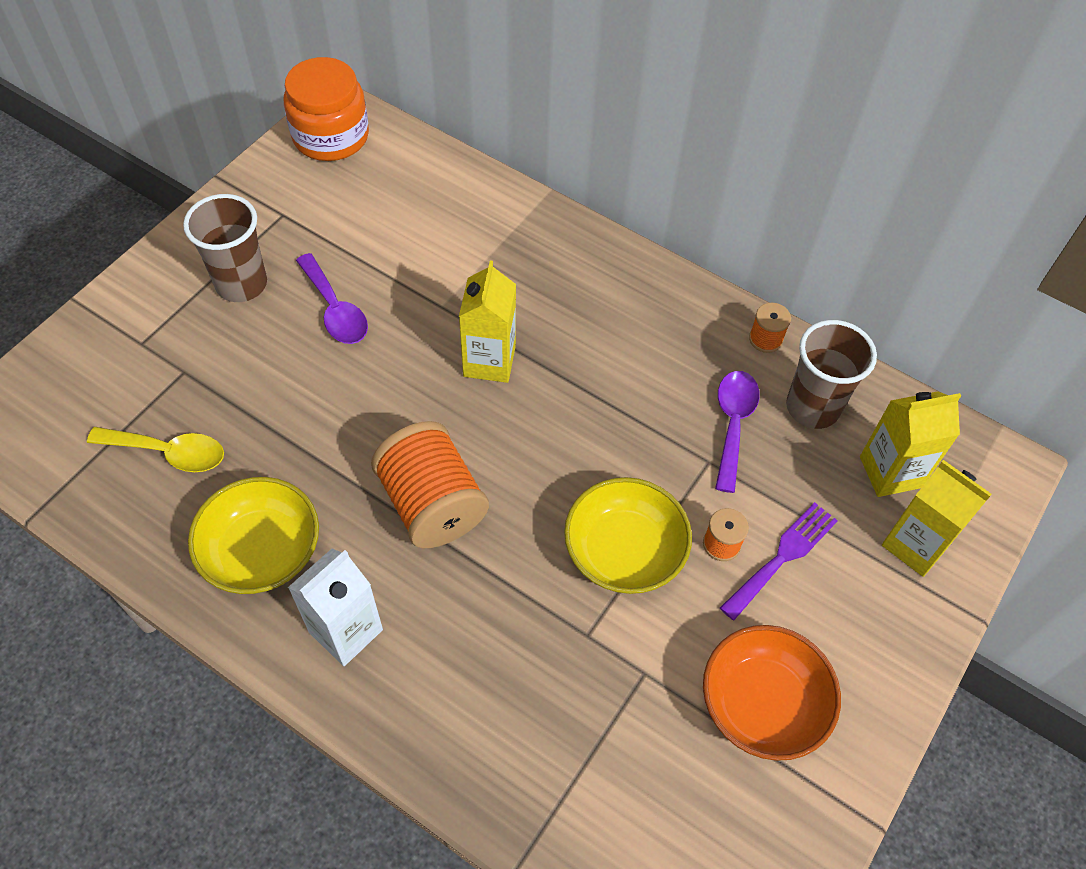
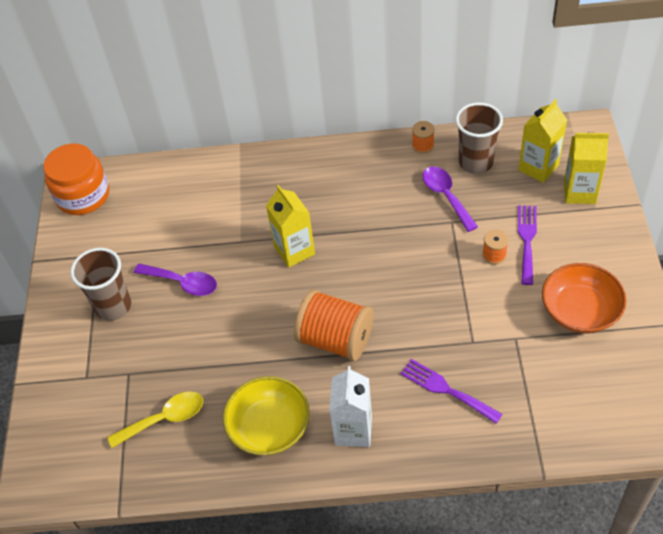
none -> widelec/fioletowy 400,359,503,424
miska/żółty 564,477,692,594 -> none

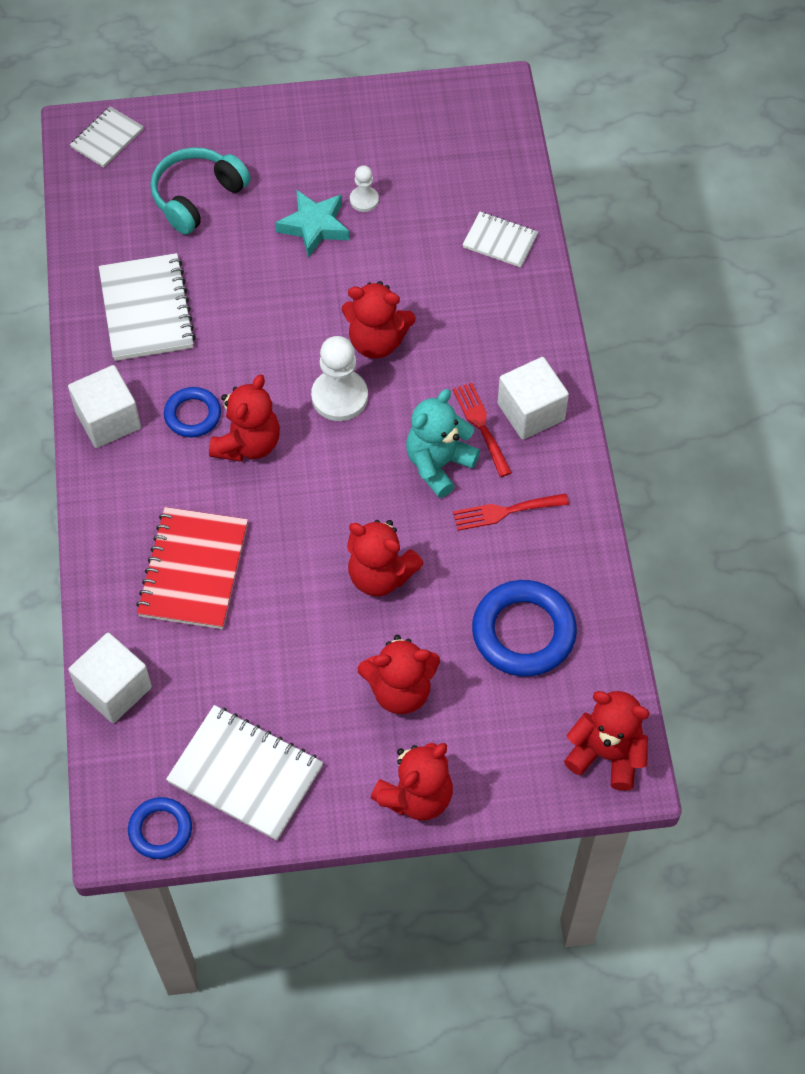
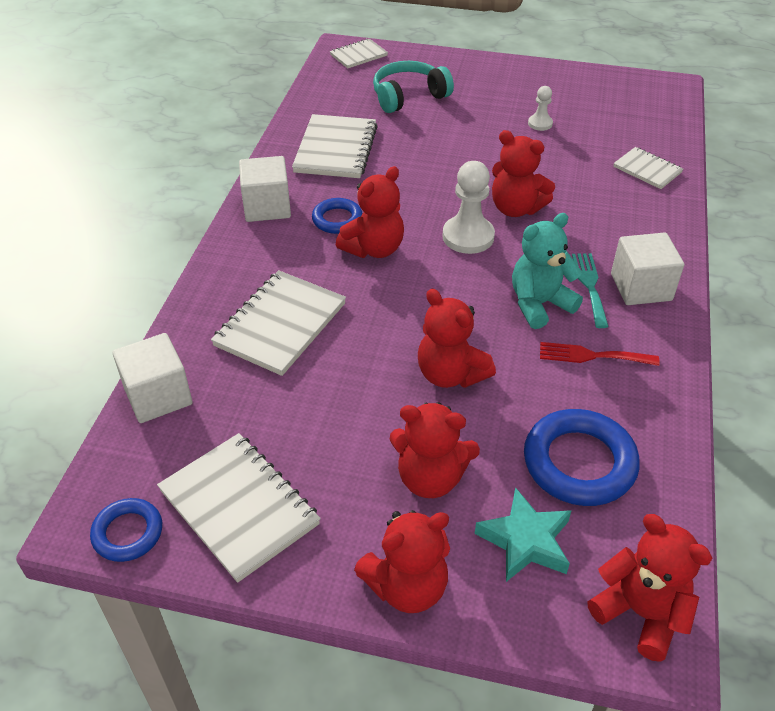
zeszyt/czerwony 136,507,248,629 -> zeszyt/biały 211,270,346,376
gwiazda/turkusowy 275,190,349,258 -> gwiazda/turkusowy 475,487,572,582, shifted
widelec/czerwony 453,383,512,477 -> widelec/turkusowy 572,253,609,328

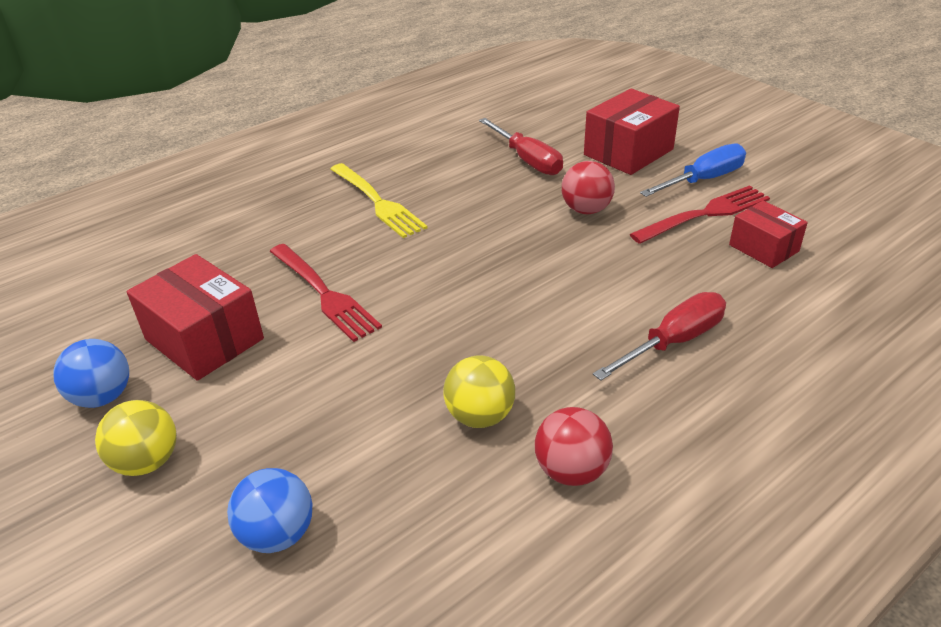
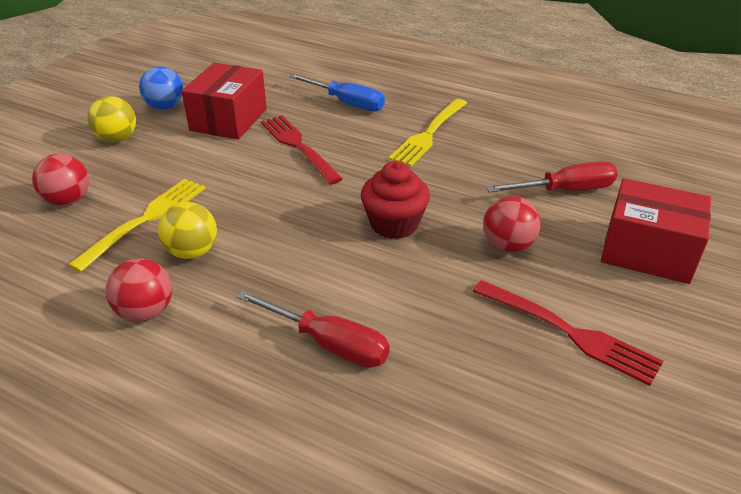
piłka/niebieski 227,468,312,553 -> piłka/czerwony 32,154,89,206
none -> widelec/żółty 68,179,205,272
widelec/czerwony 270,244,382,342 -> widelec/czerwony 261,115,343,185, 120 degrees clockwise
śrubokręt/niebieski 640,143,746,197 -> śrubokręt/niebieski 289,74,385,112, shifted
none -> muffinka/czerwony 361,161,430,239
śrubokręt/czerwony 479,118,563,175 -> śrubokręt/czerwony 486,161,618,193, 135 degrees counterclockwise
pudełko/czerwony 729,200,808,268 -> none

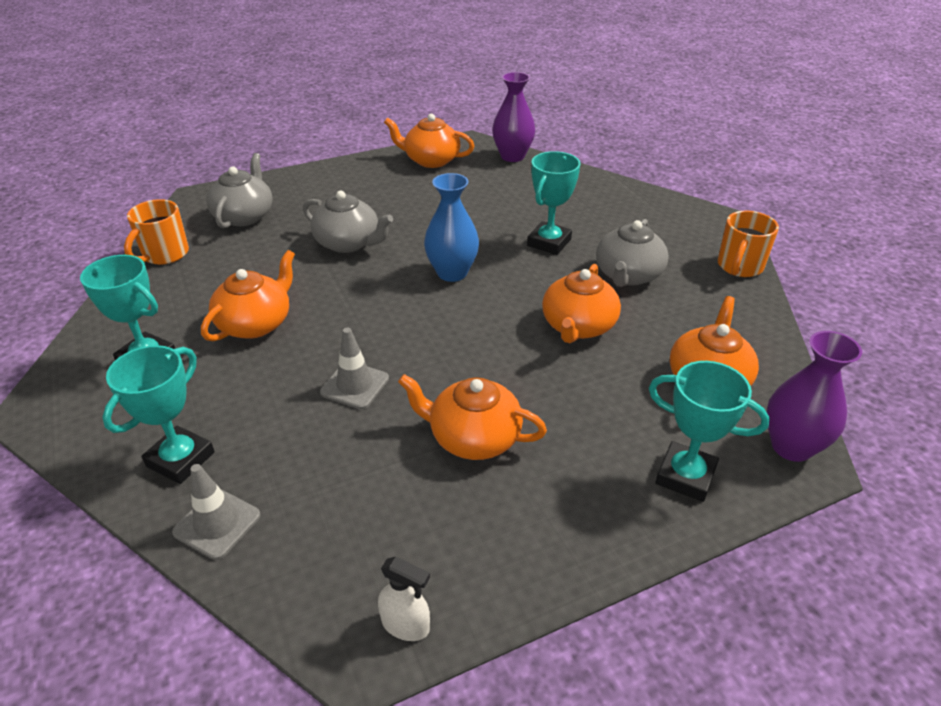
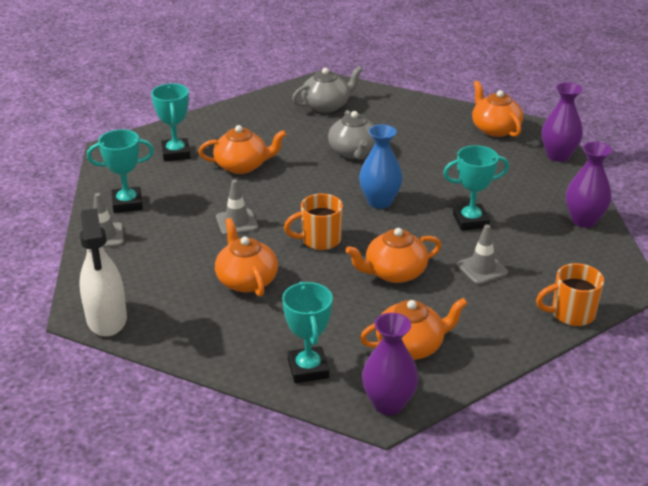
spryskiwacz/biały 378,556,430,641 -> spryskiwacz/biały 80,208,127,337, x2.07
kubek/pomarańczowy 124,199,189,265 -> kubek/pomarańczowy 284,194,343,250, shifted
imbryk/szary 596,219,669,287 -> pachołek/szary 457,225,508,285
none -> wazon/fioletowy 566,142,612,228

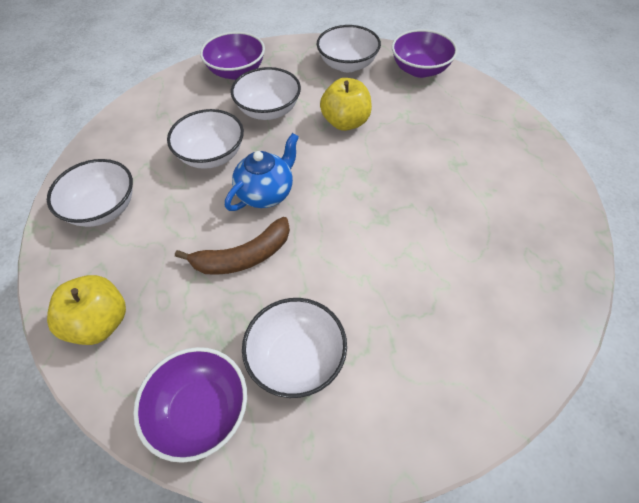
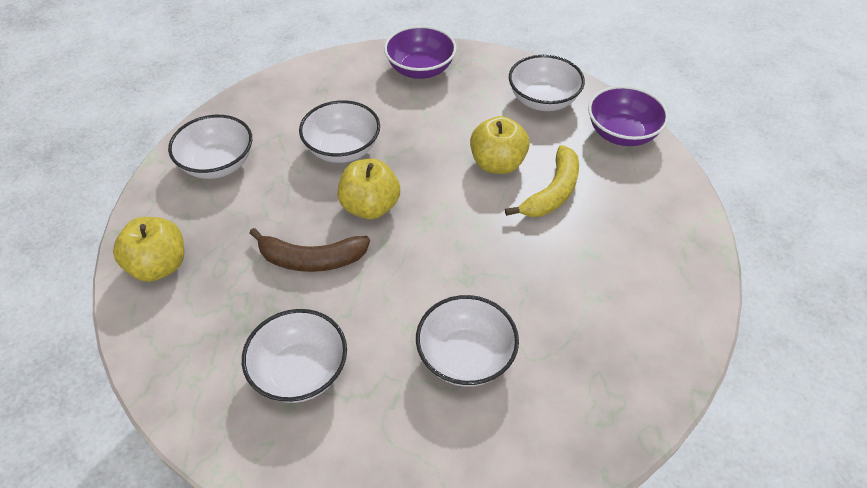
imbryk/niebieski 225,133,299,211 -> jabłko/żółty 337,159,400,219
miska/biały 231,67,301,120 -> miska/biały 416,295,519,387, shifted
none -> banan/żółty 505,145,579,217
miska/fioletowy 133,347,247,463 -> none

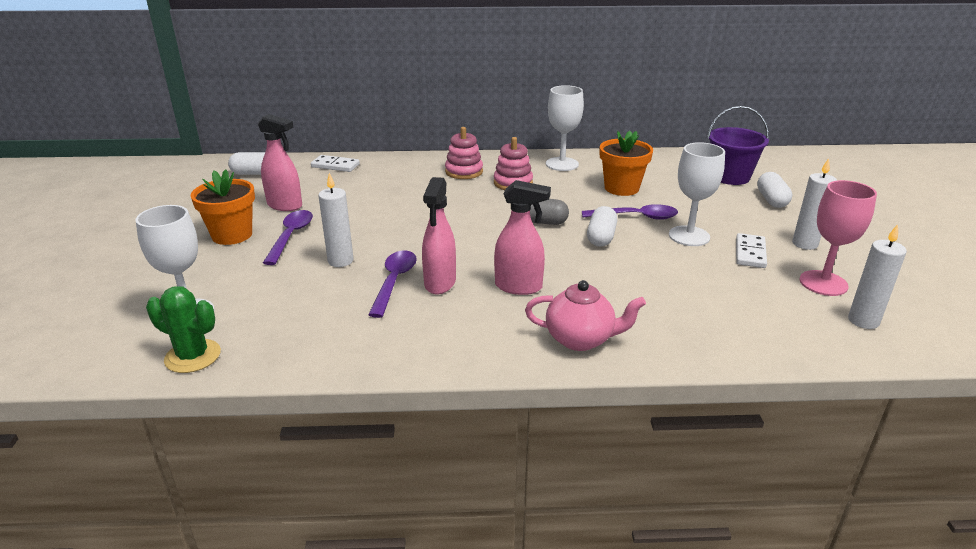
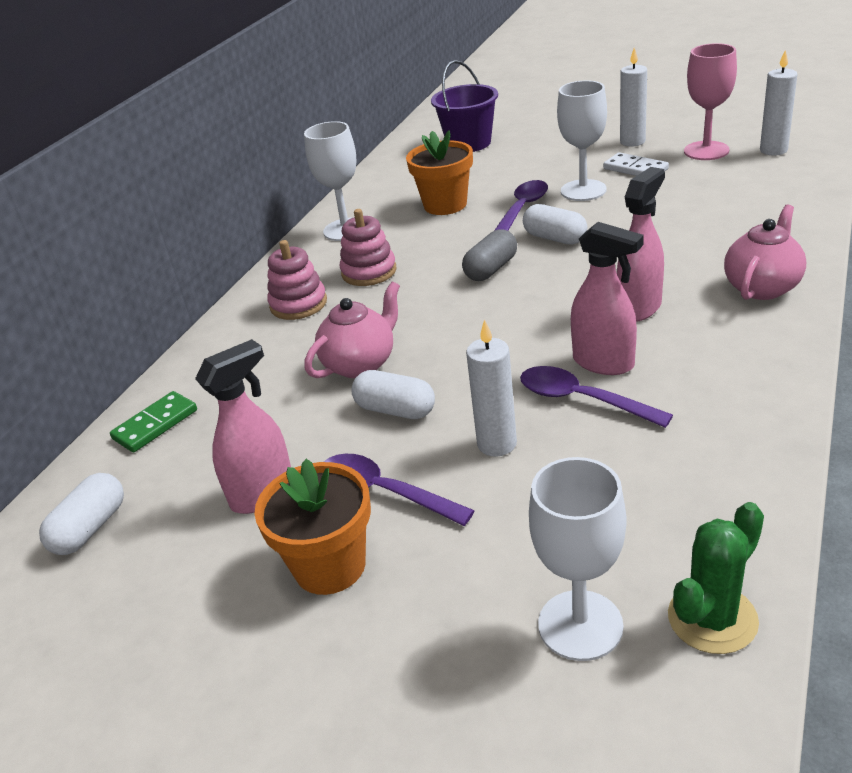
kostka domina/biały 311,155,360,172 -> kostka domina/zielony 110,391,197,452
none -> imbryk/różowy 305,281,400,378
kapsułka/biały 757,172,792,208 -> kapsułka/biały 351,370,435,419, shifted

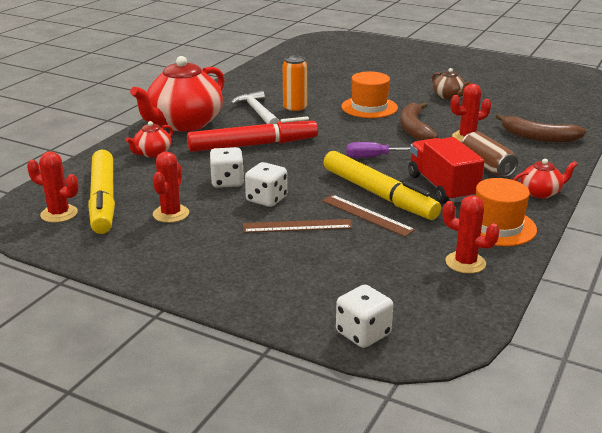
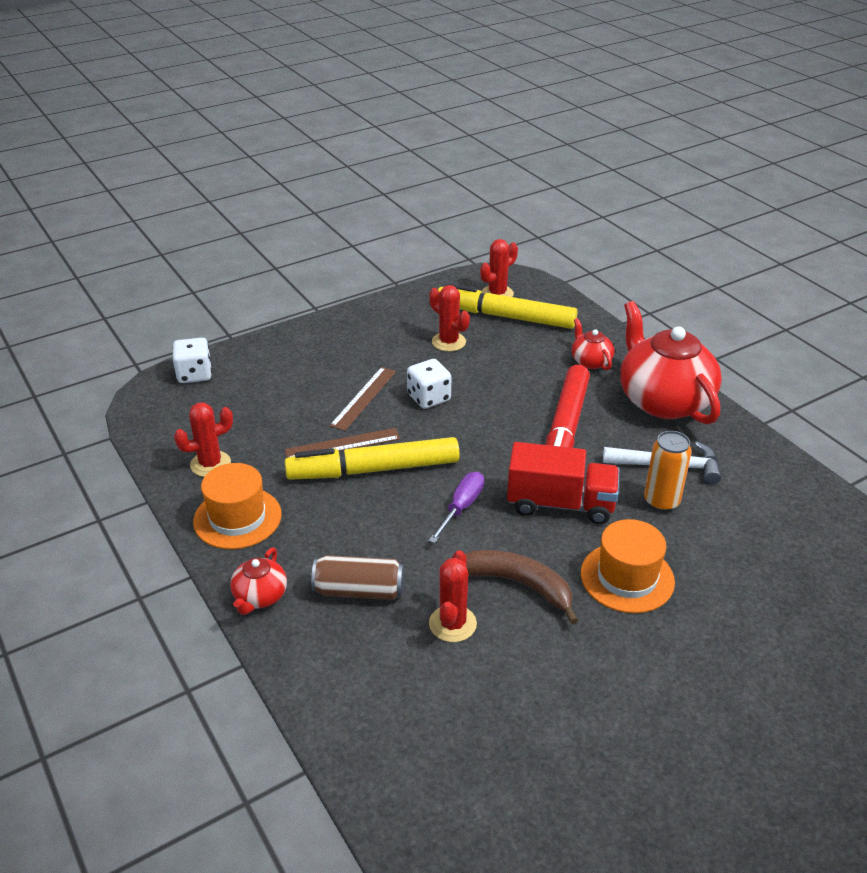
ciężarówka/czerwony 408,137,485,204 -> ciężarówka/czerwony 507,442,619,524, shifted
kostka do gry/biały 209,147,244,188 -> none
imbryk/brązowy 432,68,471,100 -> none
banan/brązowy 496,113,586,143 -> none

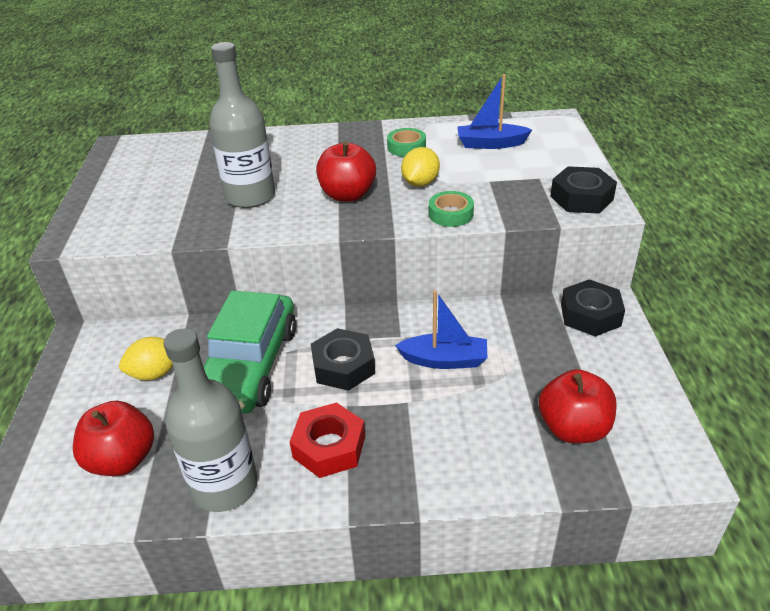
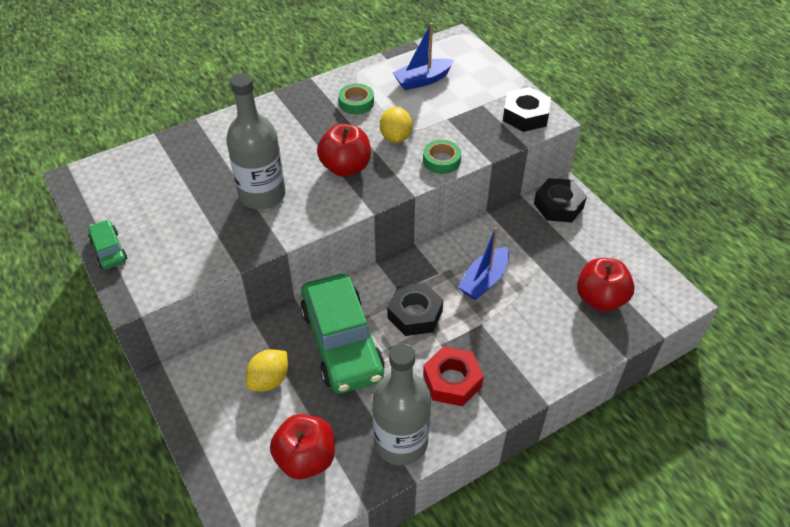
none -> samochód/zielony 88,220,127,270
łódka/niebieski 395,290,487,369 -> łódka/niebieski 458,227,509,300, 150 degrees clockwise

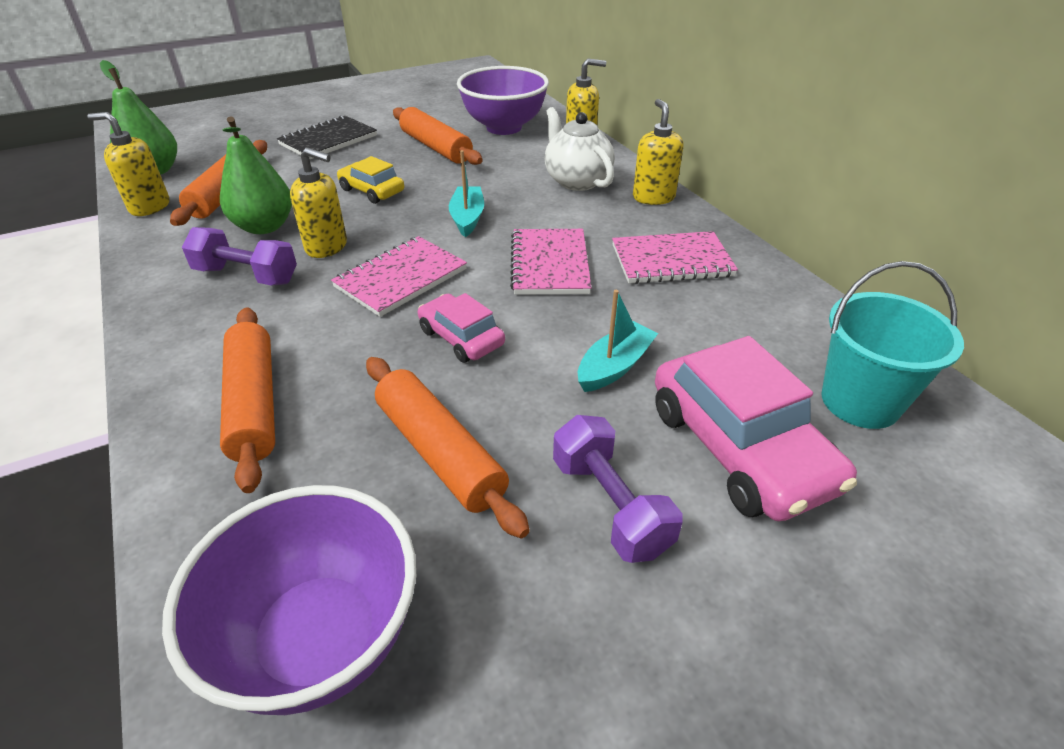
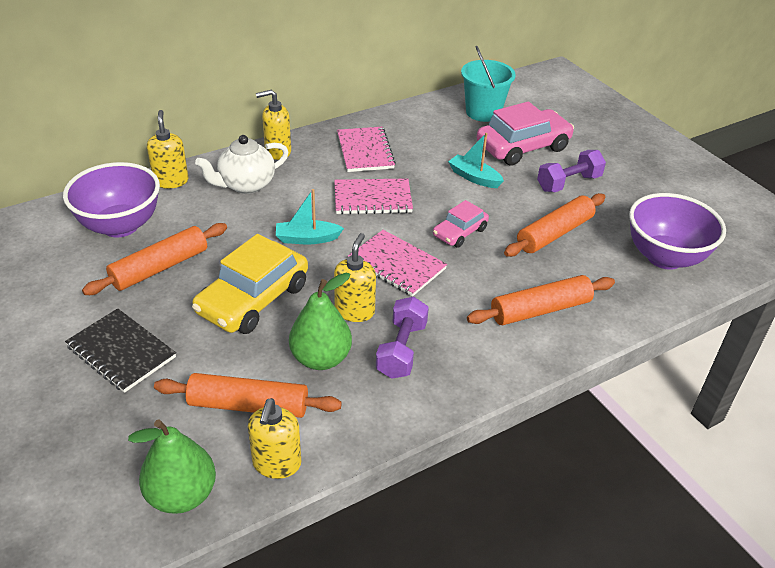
samochód/żółty 337,156,404,204 -> samochód/żółty 192,234,308,334, x1.80

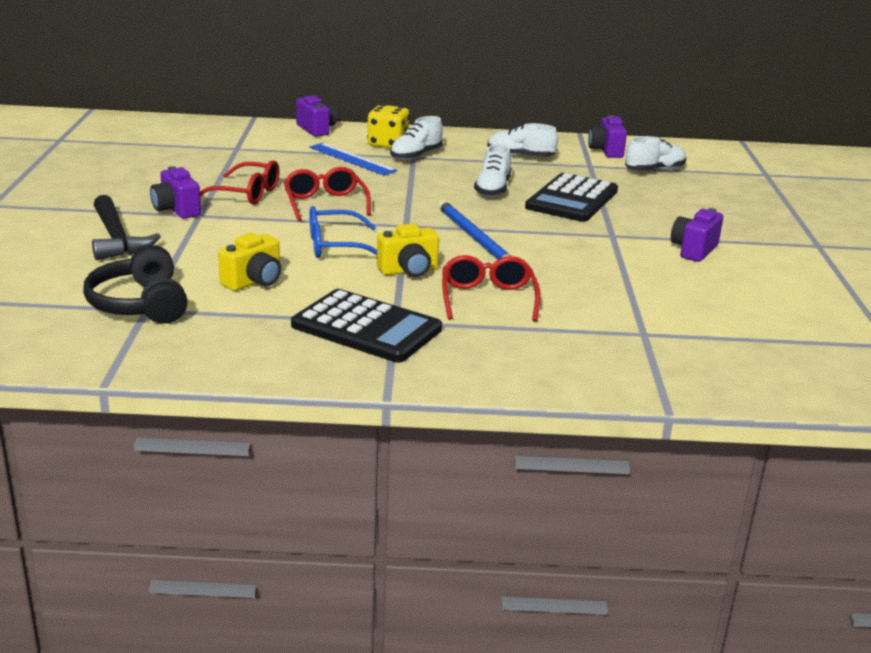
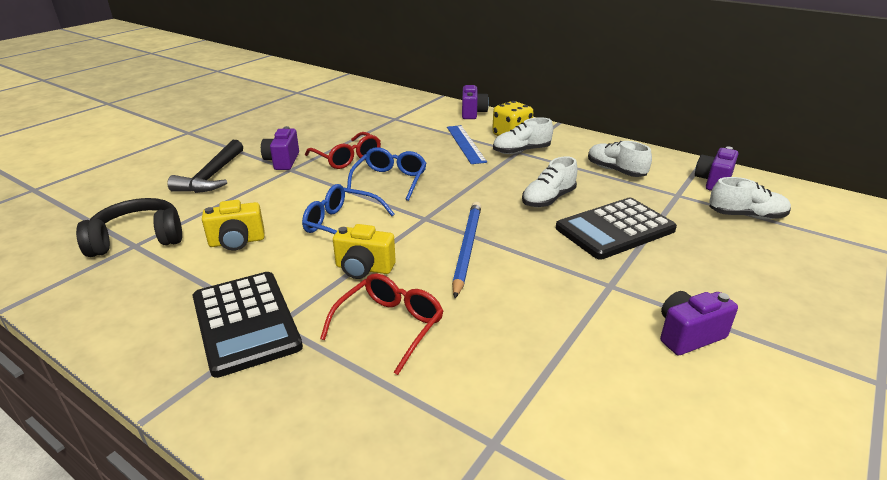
słuchawki/czarny 83,245,188,324 -> słuchawki/czarny 76,198,182,257, 60 degrees clockwise
okulary/czerwony 284,167,371,221 -> okulary/niebieski 347,147,426,201

